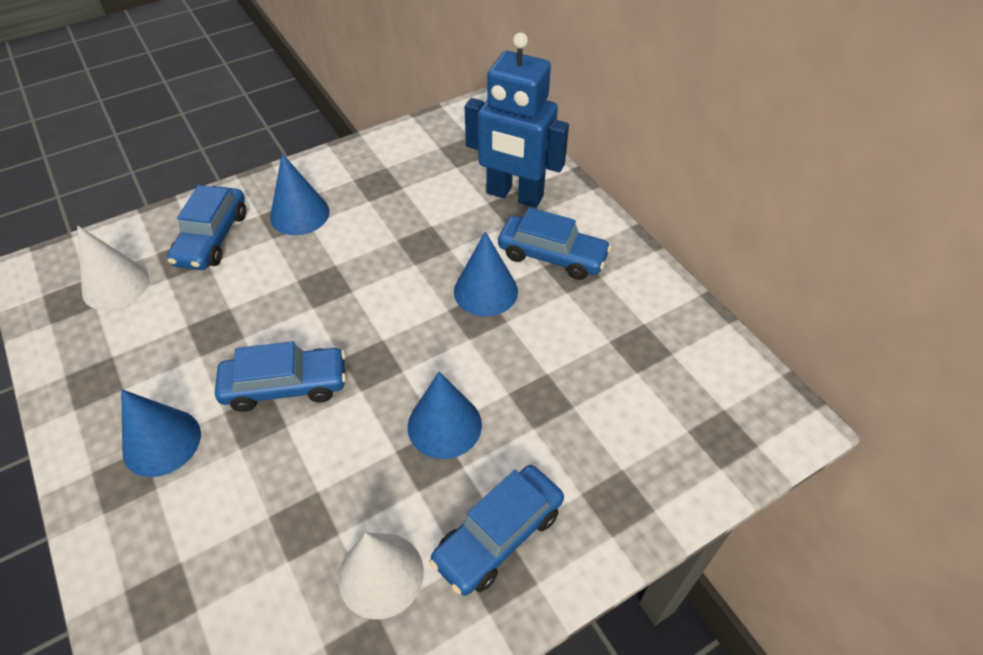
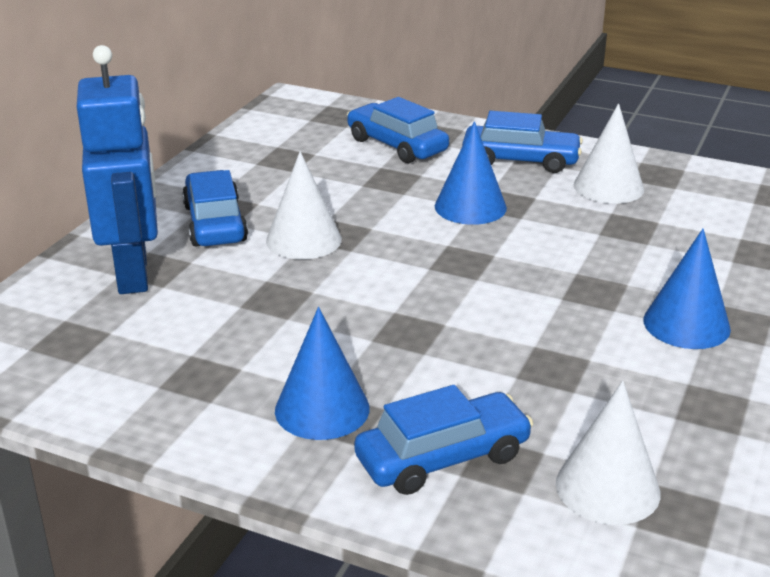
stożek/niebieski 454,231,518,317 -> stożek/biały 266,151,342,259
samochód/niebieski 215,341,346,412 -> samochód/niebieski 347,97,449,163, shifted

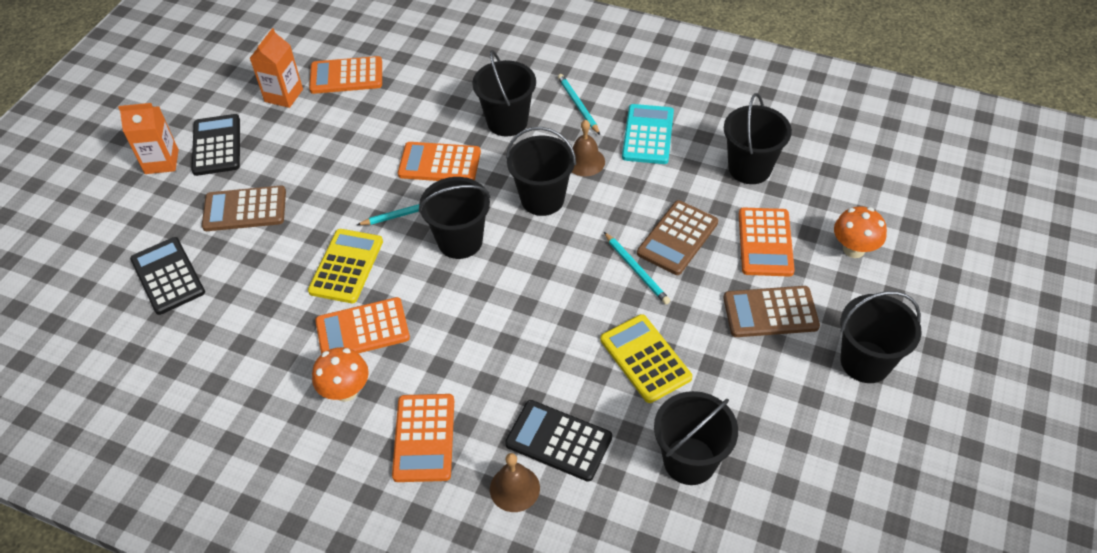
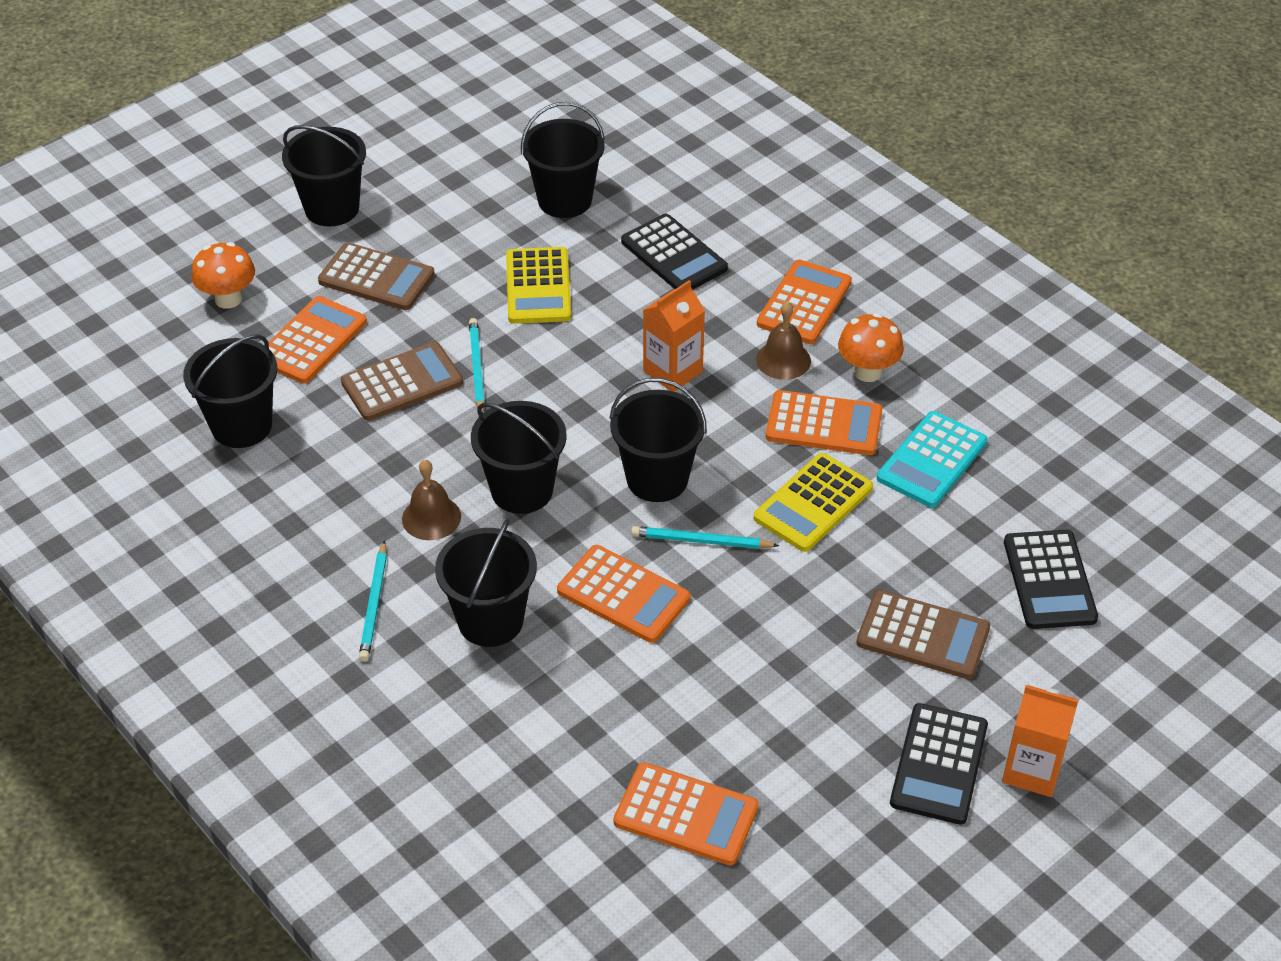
karton mleka/pomarańczowy 250,28,303,108 -> karton mleka/pomarańczowy 643,280,705,392, shifted
dzwonek/brązowy 490,453,540,512 -> dzwonek/brązowy 756,301,811,380, shifted
kalkulator/turkusowy 622,104,674,164 -> kalkulator/turkusowy 877,411,987,508, shifted

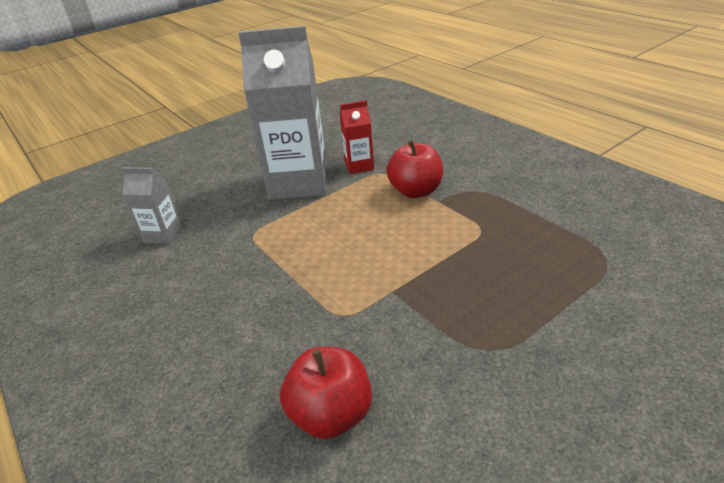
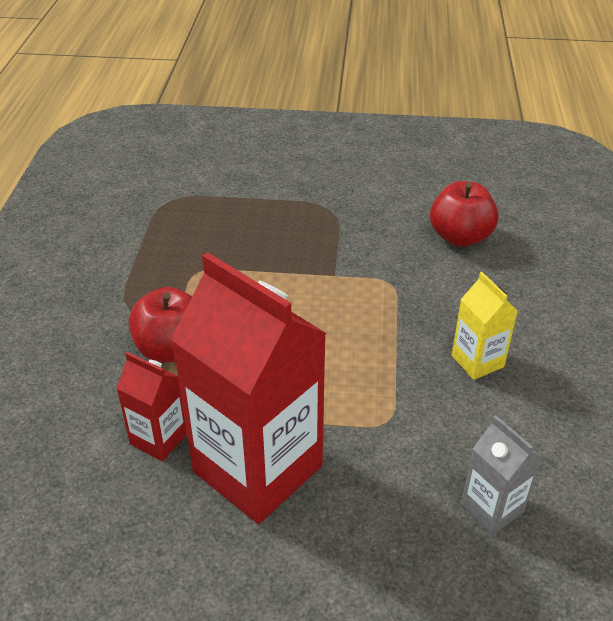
karton mleka/szary 238,26,327,200 -> karton mleka/czerwony 171,252,327,524
none -> karton mleka/żółty 452,272,518,380

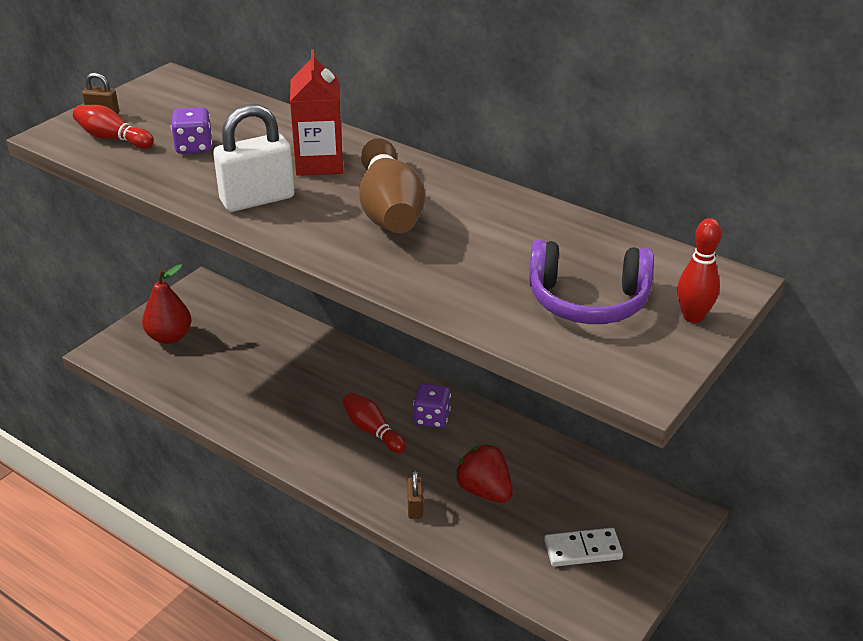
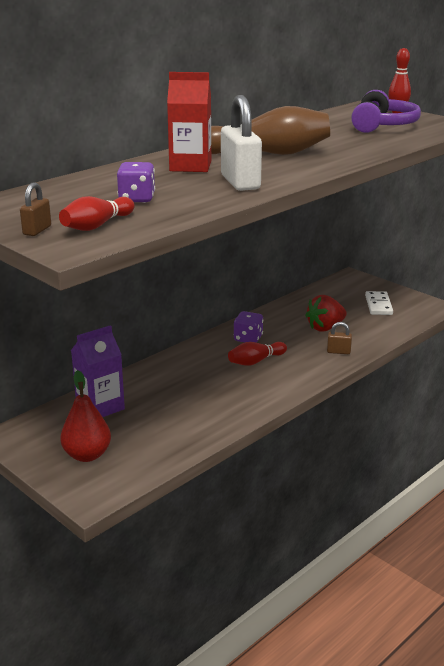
none -> karton mleka/fioletowy 71,325,125,417

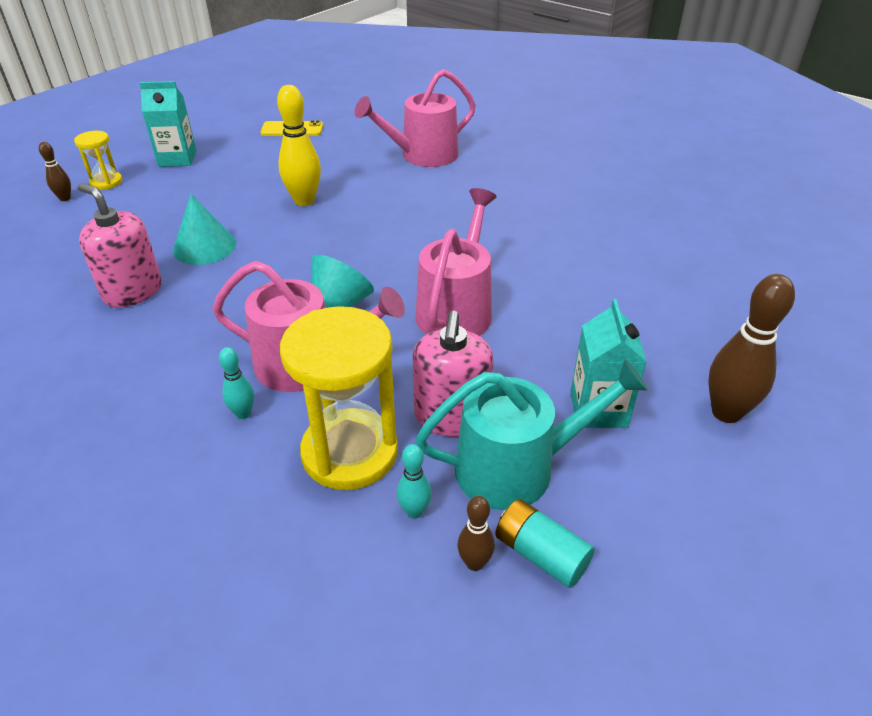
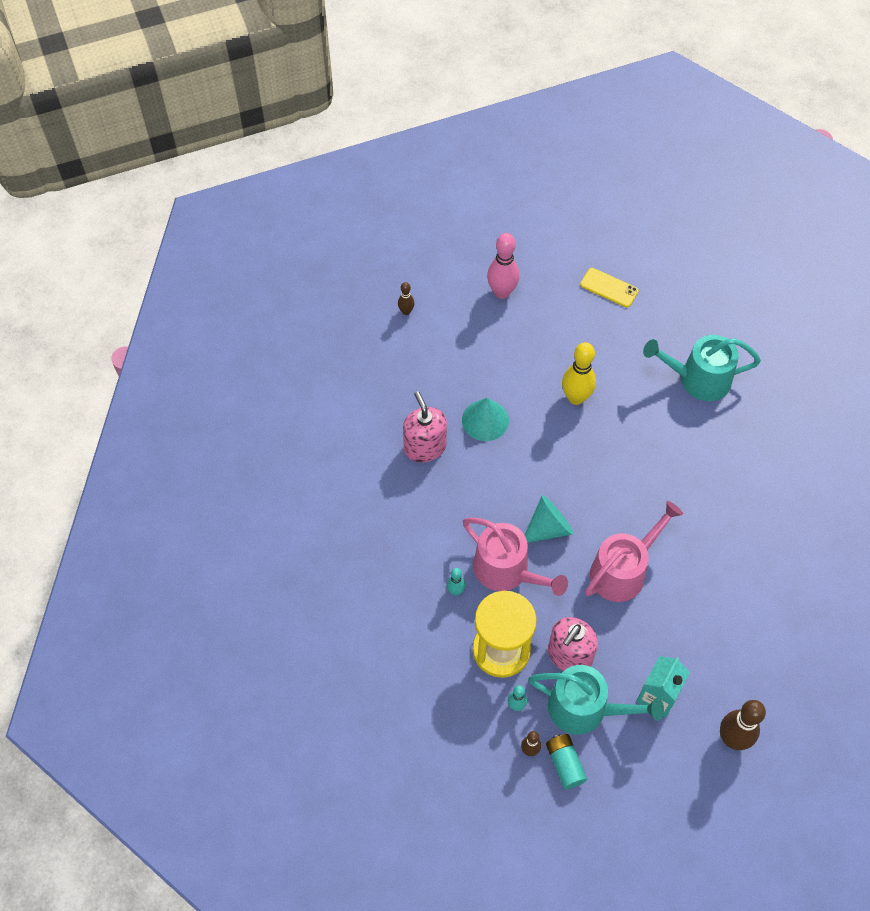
karton mleka/turkusowy 139,81,197,167 -> kręgiel/różowy 487,233,519,299
konewka/różowy 354,69,476,167 -> konewka/turkusowy 643,335,761,401
klepsydra/żółty 74,131,123,190 -> none

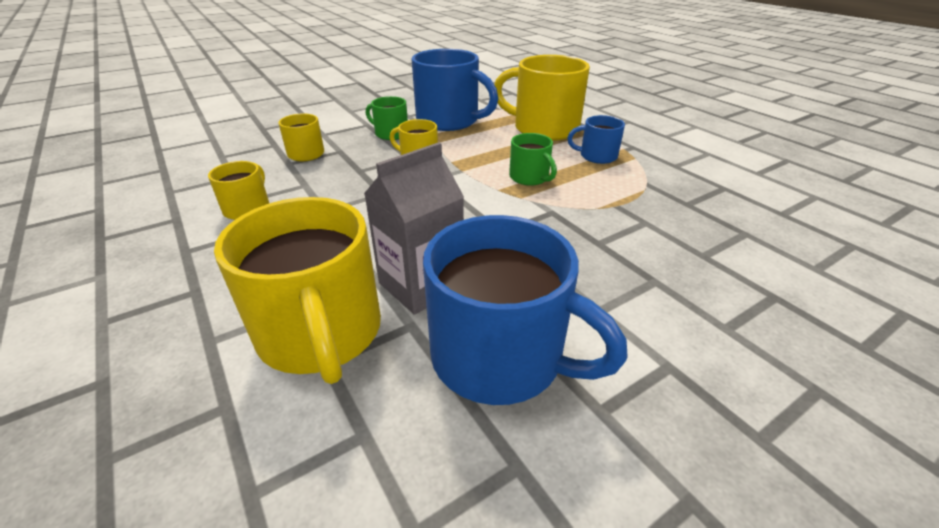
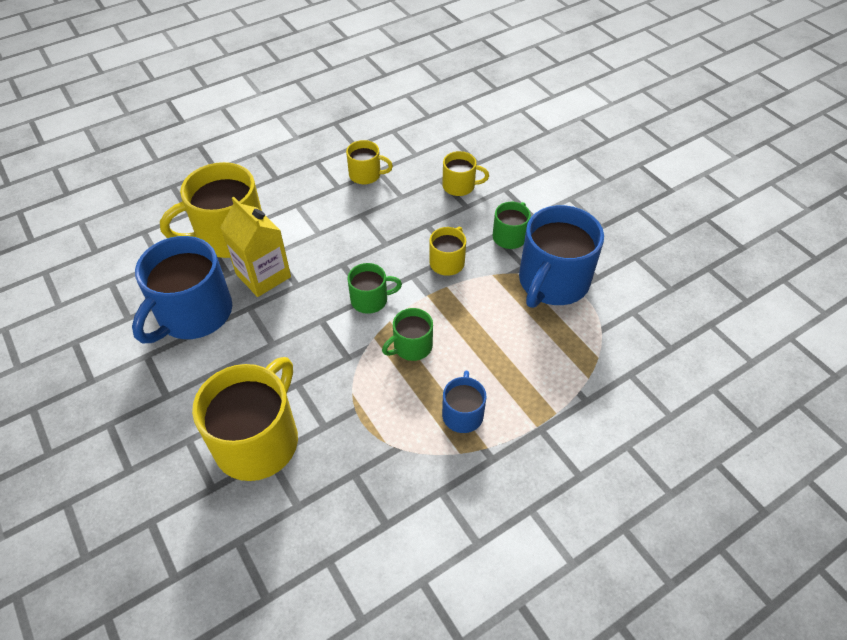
kubek/żółty 494,55,590,141 -> kubek/żółty 192,357,298,481, shifted
karton mleka/szary 364,142,464,315 -> karton mleka/żółty 220,197,291,297
none -> kubek/zielony 348,263,402,314

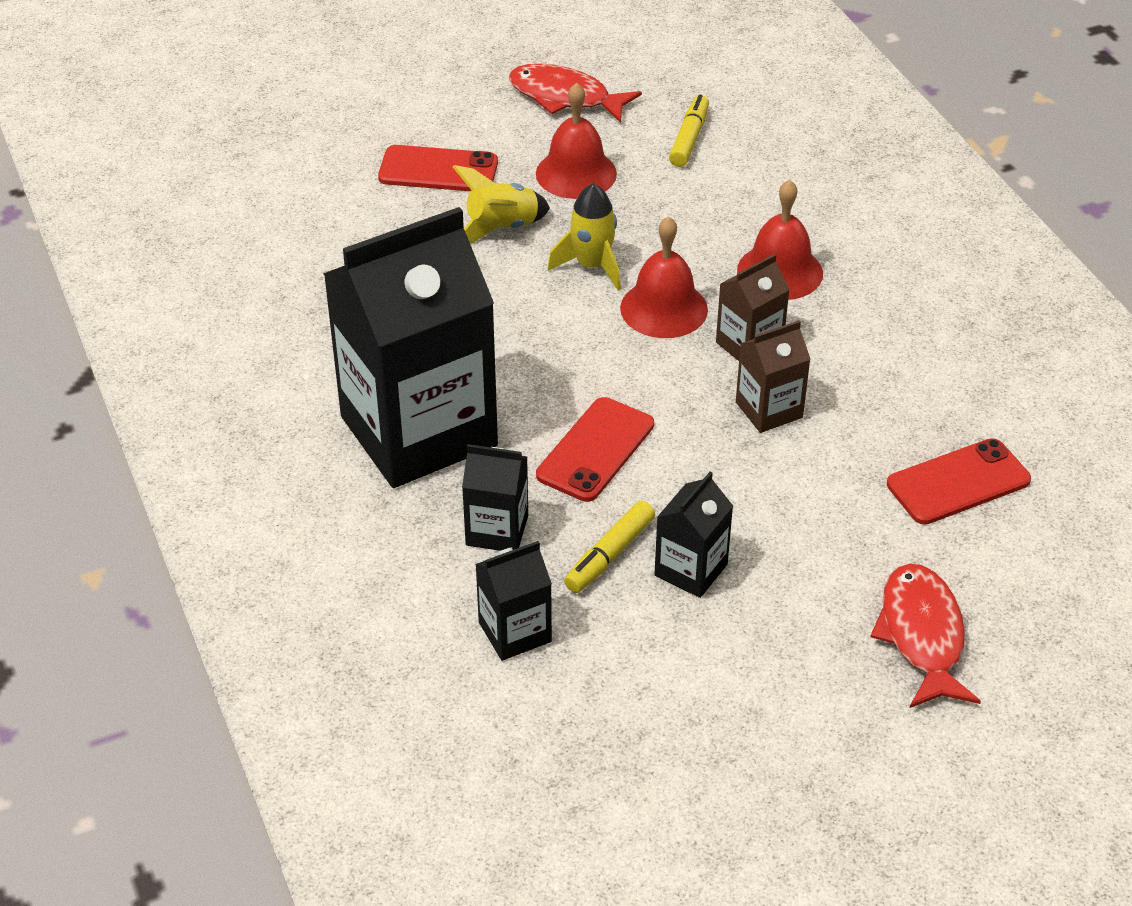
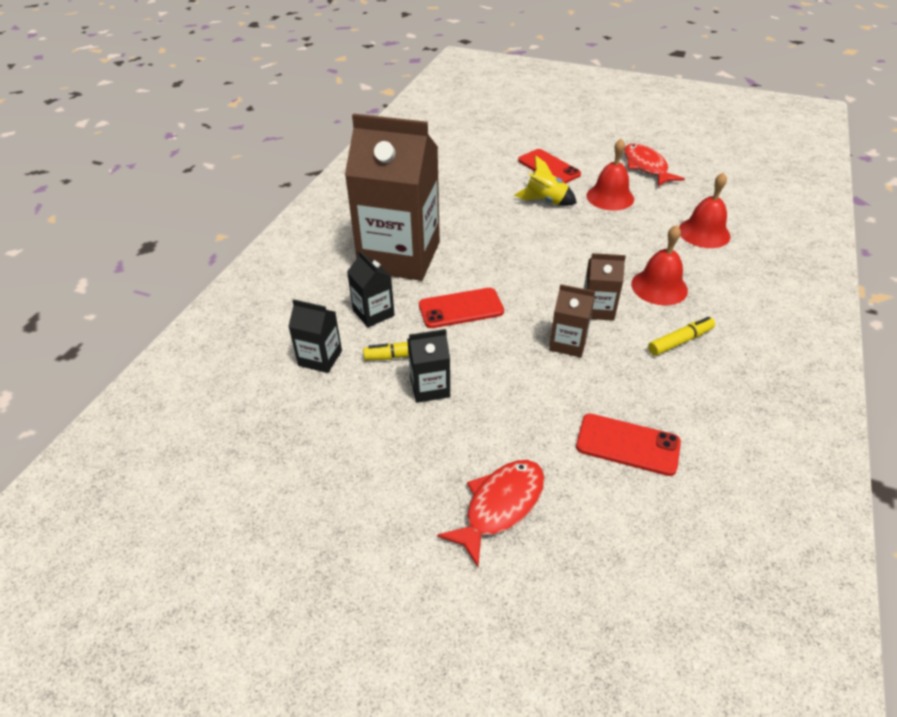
karton mleka/czarny 323,207,498,488 -> karton mleka/brązowy 345,114,440,281
flamaster/żółty 669,95,709,167 -> flamaster/żółty 648,317,715,356, shifted
dzwonek/czerwony 620,216,708,338 -> dzwonek/czerwony 679,172,730,248, shifted
rakieta/żółty 548,183,621,290 -> none

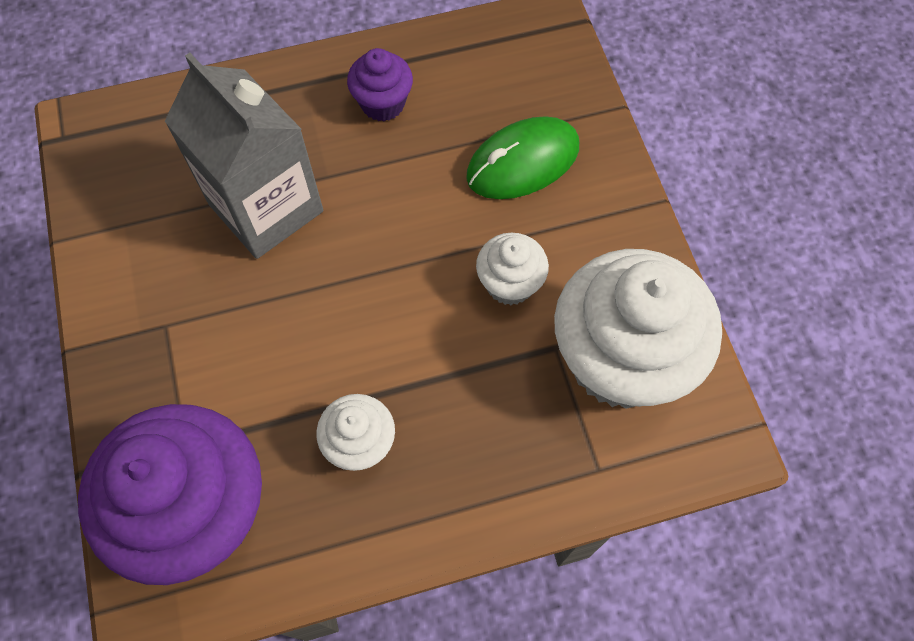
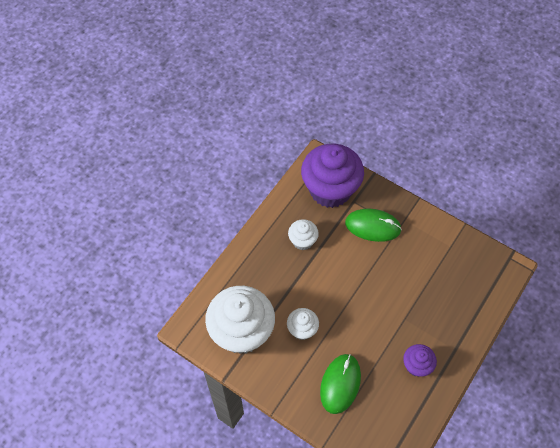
none -> myszka/zielony 345,209,402,242
karton mleka/szary 165,53,323,259 -> none

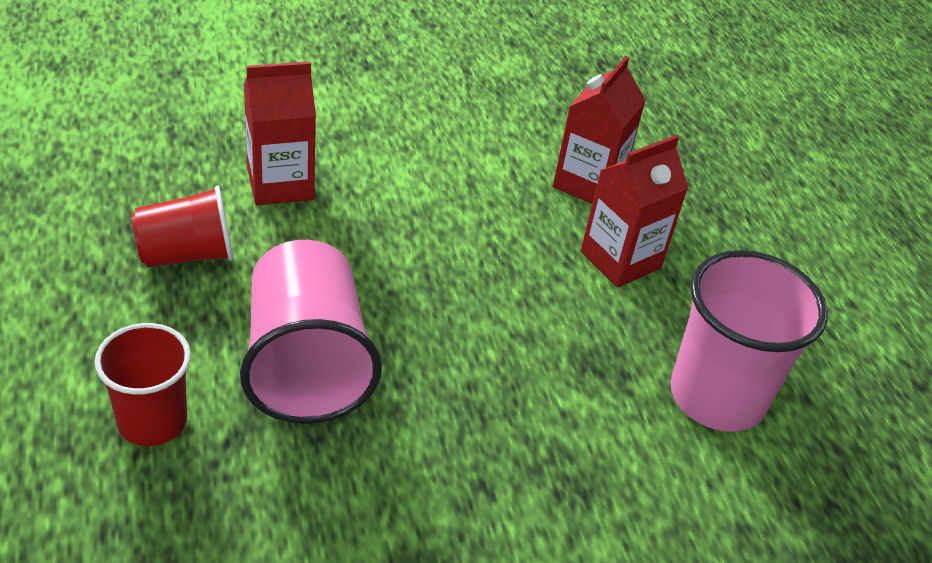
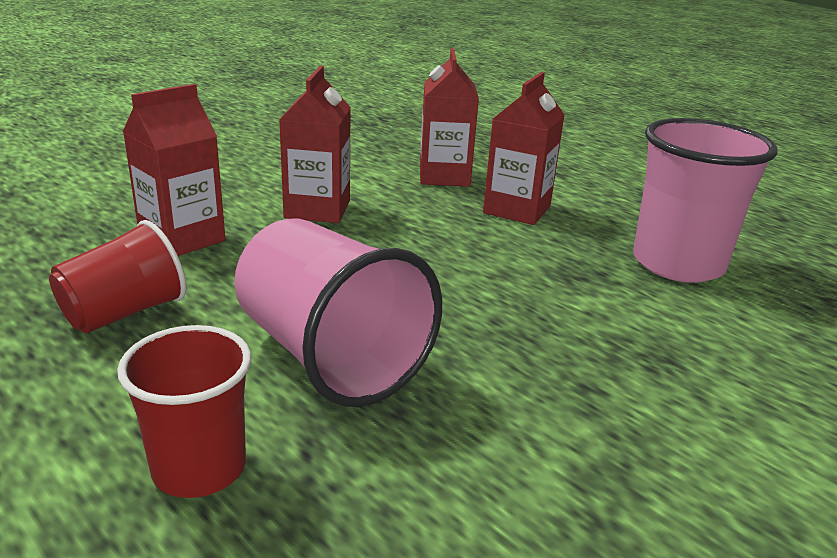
none -> karton mleka/czerwony 279,66,351,223

